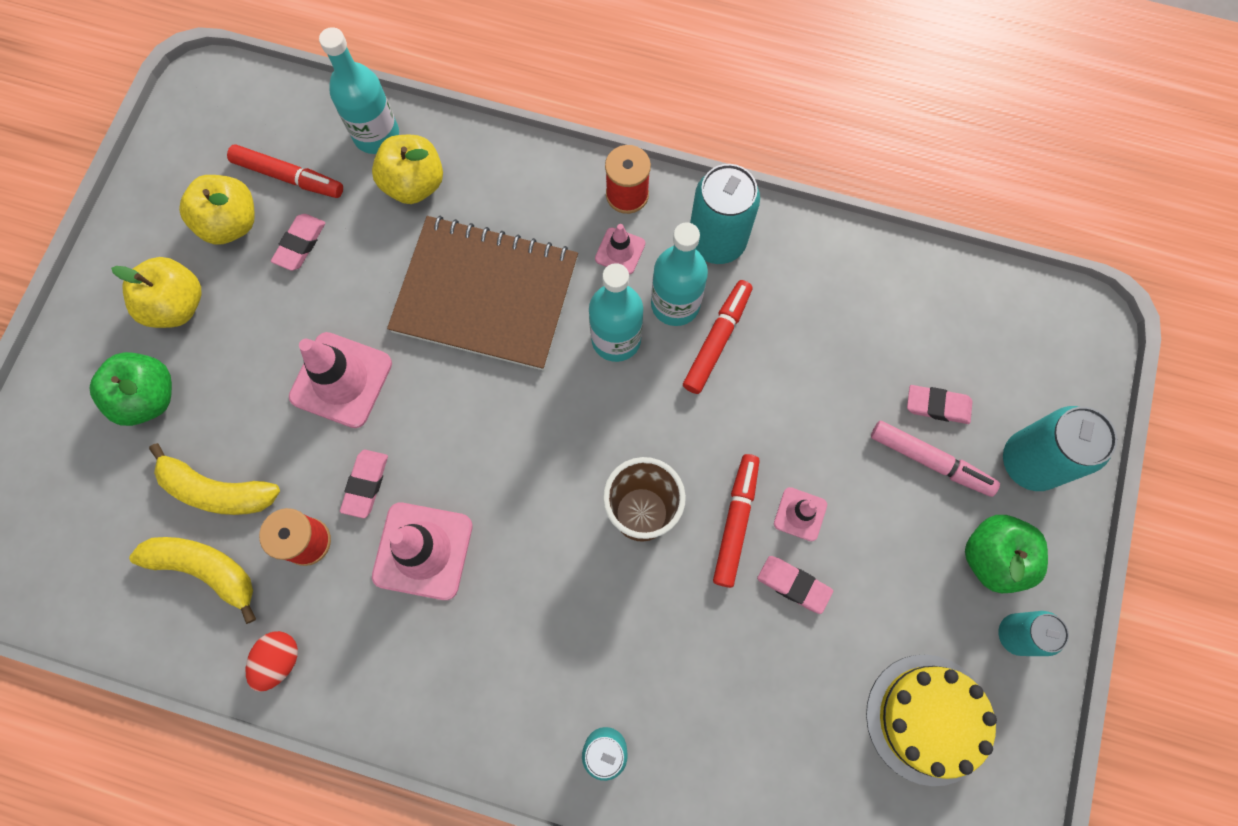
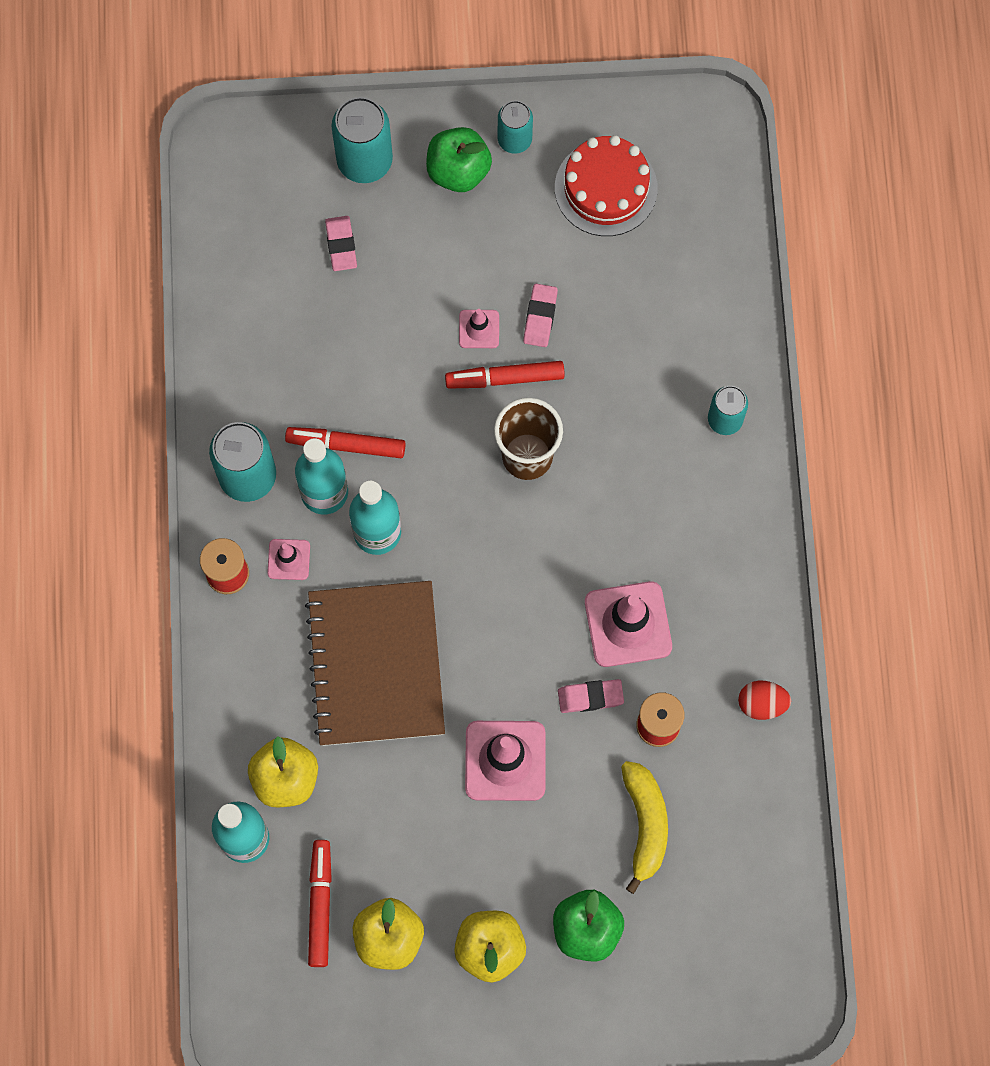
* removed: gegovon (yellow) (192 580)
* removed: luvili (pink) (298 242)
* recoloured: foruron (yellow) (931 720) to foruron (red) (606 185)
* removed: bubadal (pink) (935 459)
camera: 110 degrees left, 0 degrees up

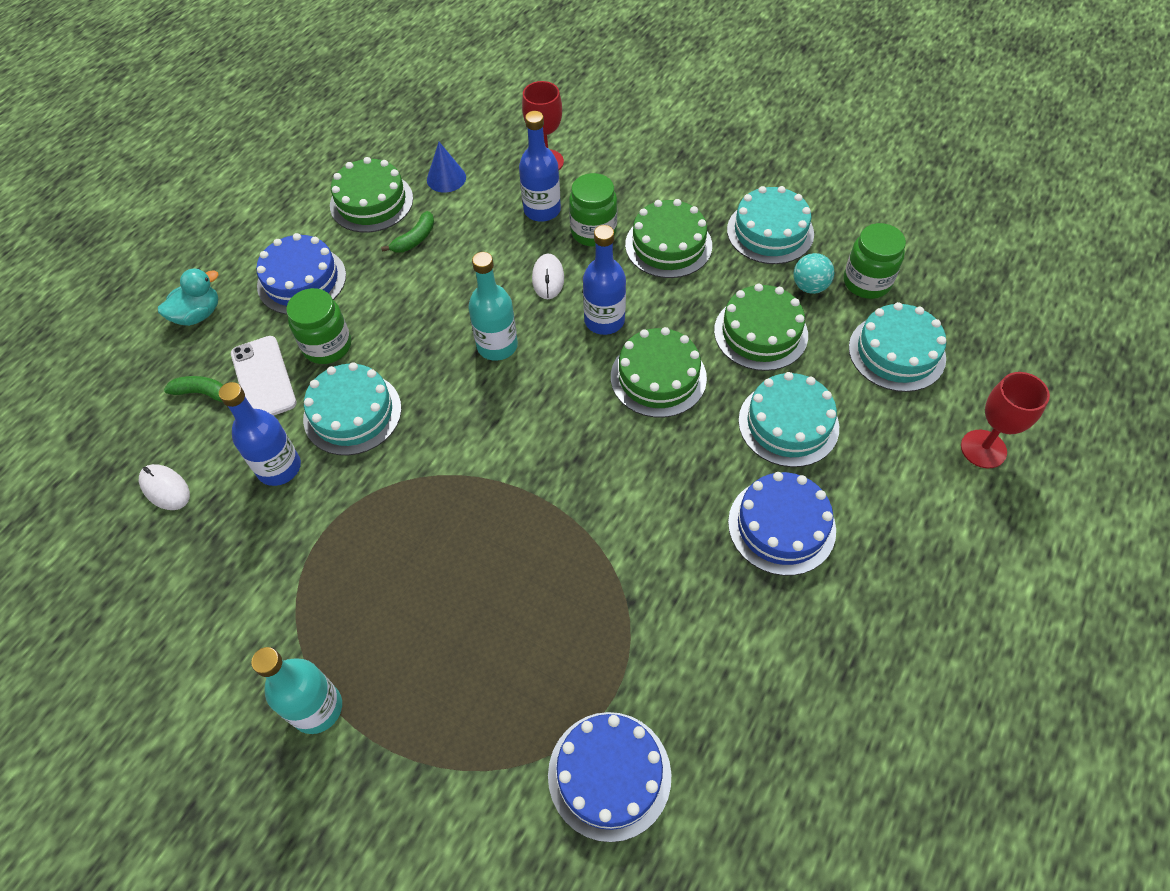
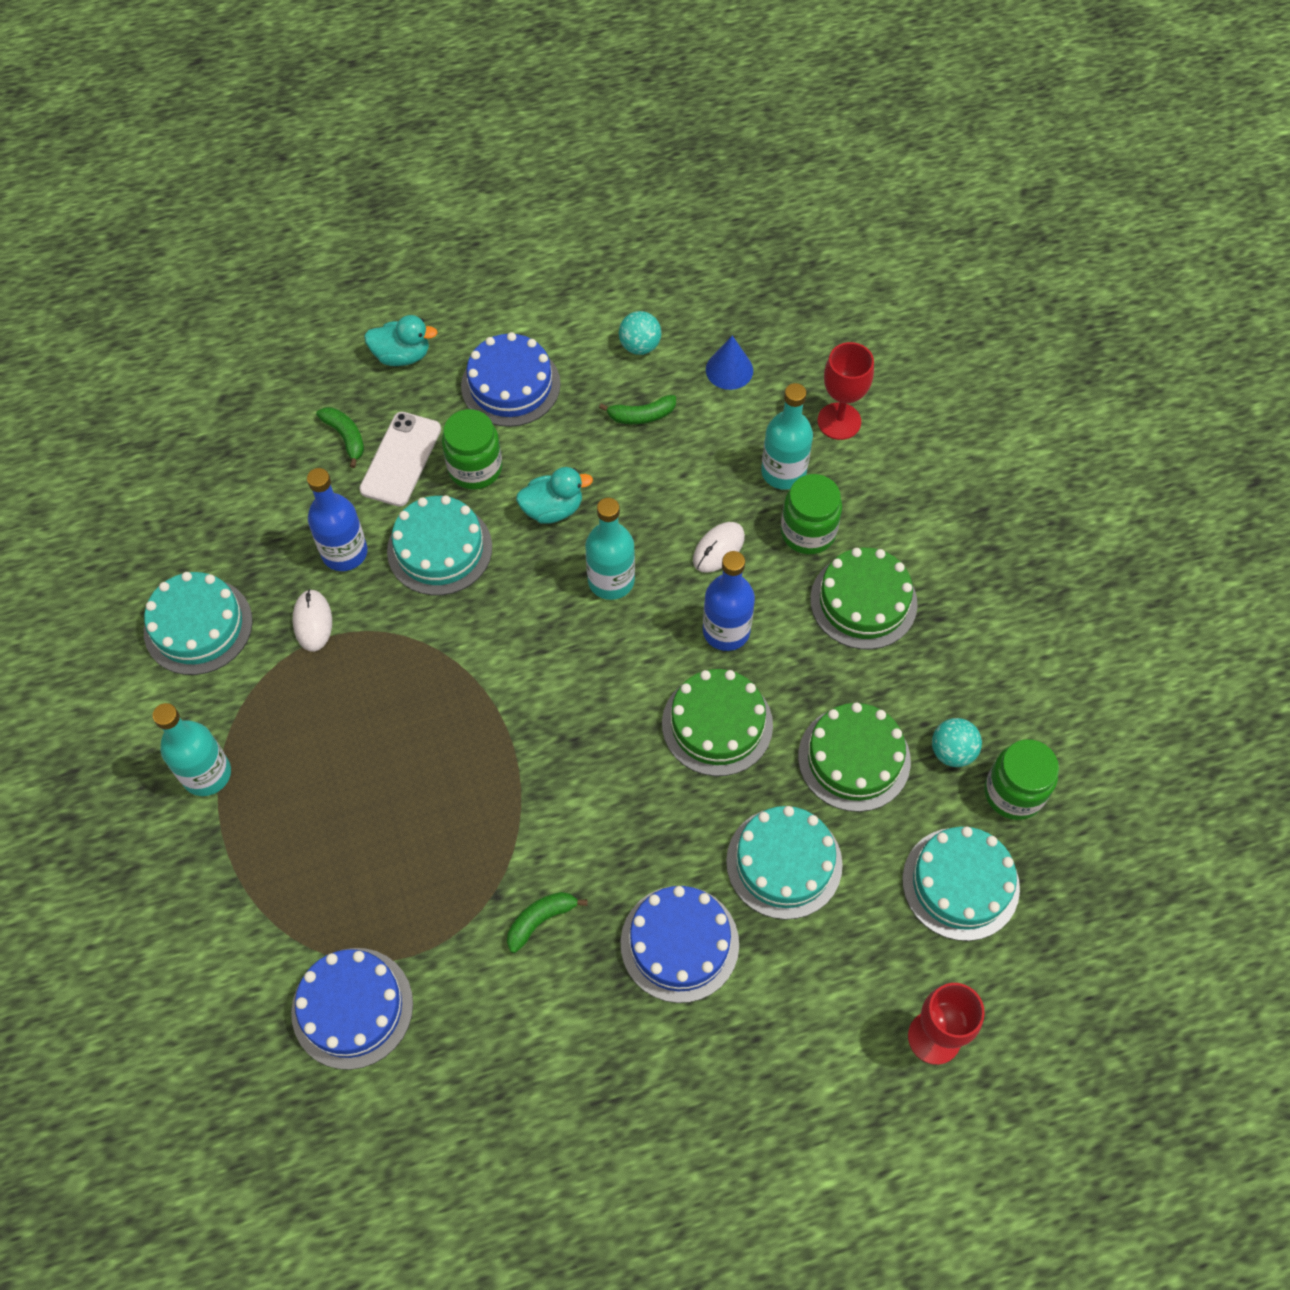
* moved: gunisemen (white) (164 487) to (312 620)
* replaced: foruron (green) (371 194) to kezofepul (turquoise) (640 333)
* recoloured: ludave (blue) (540 166) to ludave (turquoise) (787 436)
* moved: foruron (turquoise) (770 225) to (198 623)
* added: gegovon (green) (547 922)
* added: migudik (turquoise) (554 495)
camera: 40 degrees right, 5 degrees up

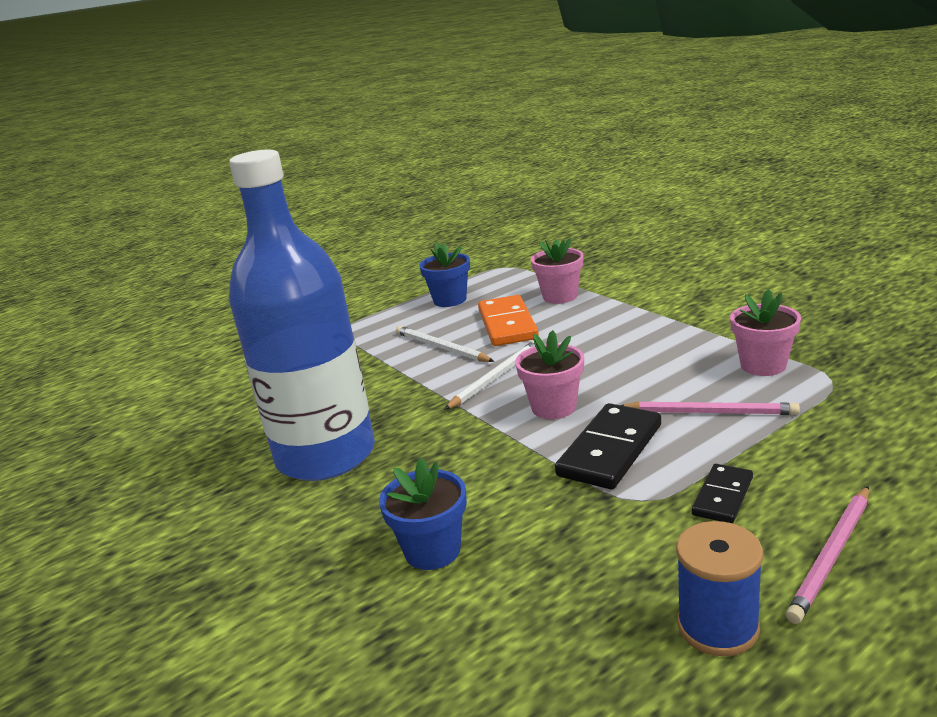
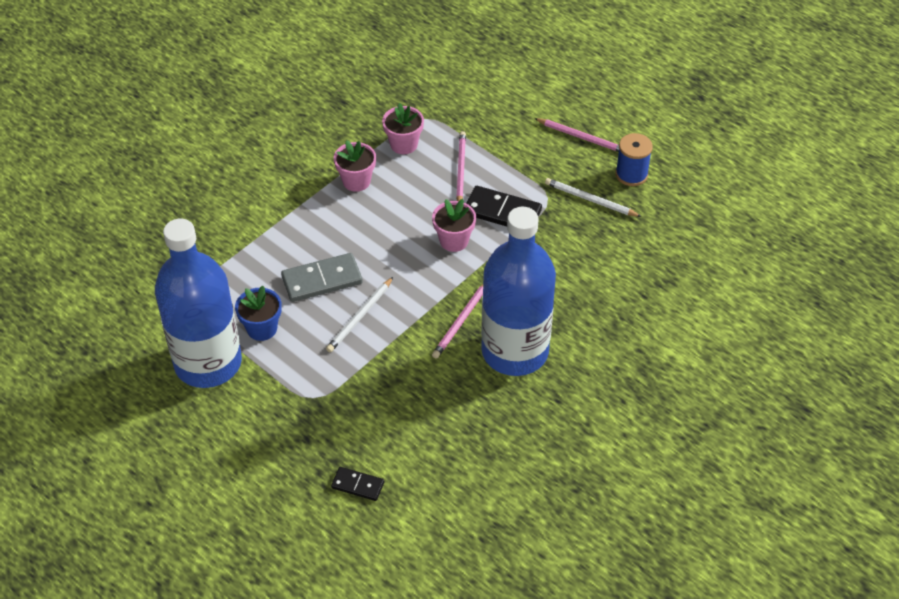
* removed: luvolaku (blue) (423 514)
* moved: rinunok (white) (489 375) to (593 197)
* recoloured: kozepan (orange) (508 320) to kozepan (grey) (322 277)
* moved: luvolaku (pink) (557 271) to (355 166)
* moved: kozepan (black) (722 493) to (357 484)
* added: ludave (blue) (198 303)
* added: rinunok (pink) (457 321)
camera: 105 degrees left, 25 degrees up

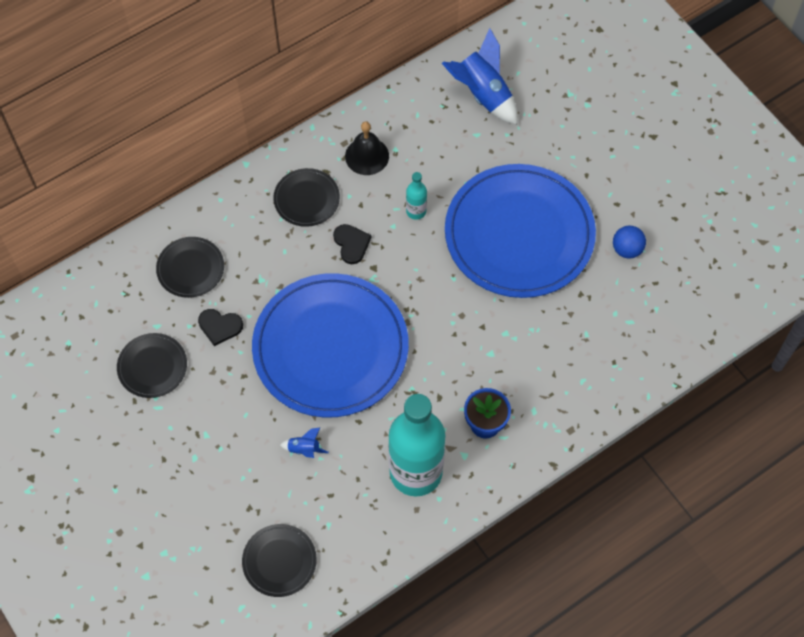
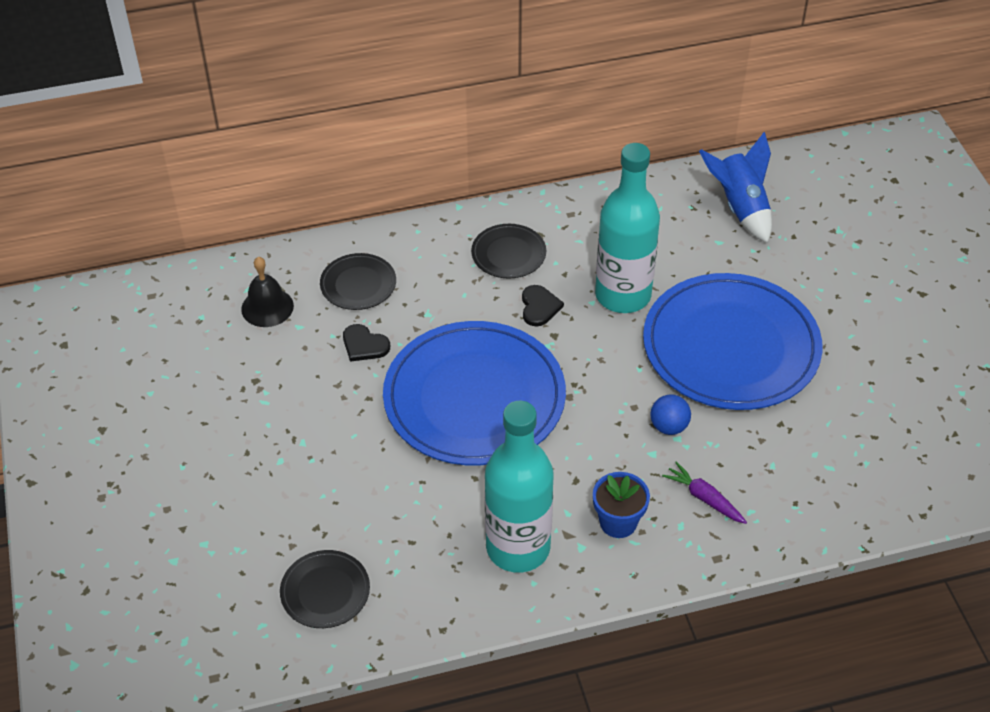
* removed: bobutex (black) (152 365)
* removed: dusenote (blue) (304 443)
* moved: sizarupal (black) (367 148) to (267 292)
* resized: ludave (turquoise) (416 196) = (627 228) x2.40
* moved: kezofepul (blue) (629 242) to (671 414)
* added: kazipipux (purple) (704 492)
camera: 20 degrees right, 15 degrees down

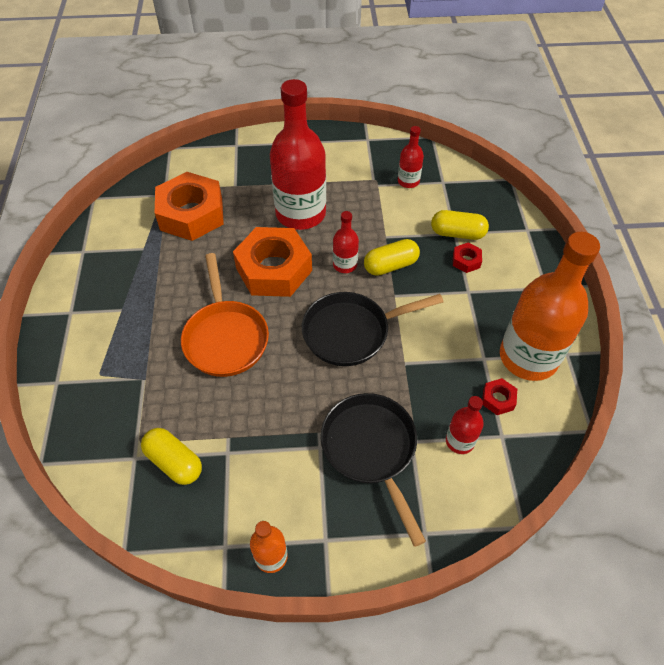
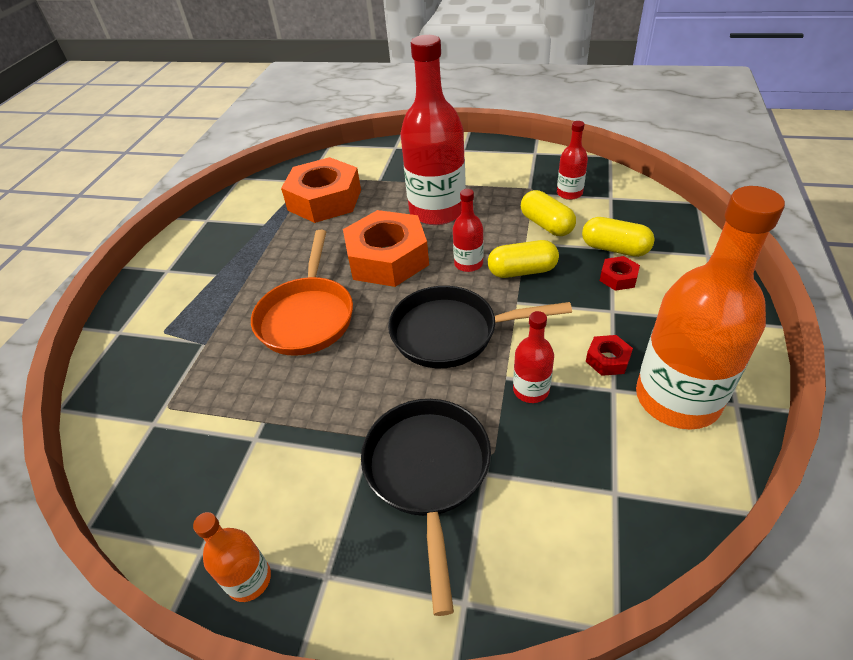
* moved: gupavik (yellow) (171 456) to (548 213)
* moved: ludave (red) (465 425) to (533 357)
* moved: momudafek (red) (499 396) to (609 355)
camera: 20 degrees right, 10 degrees down

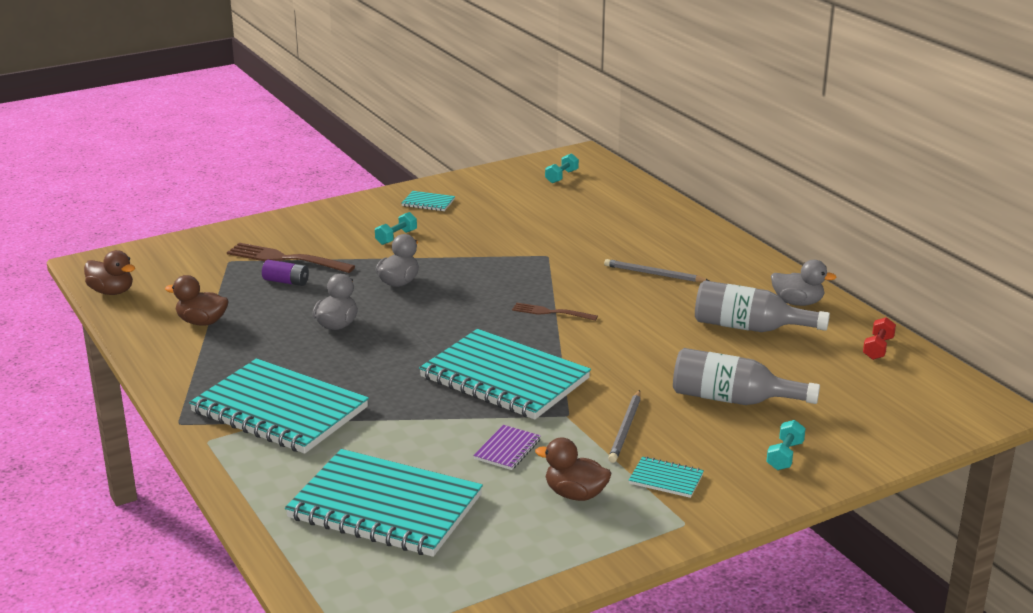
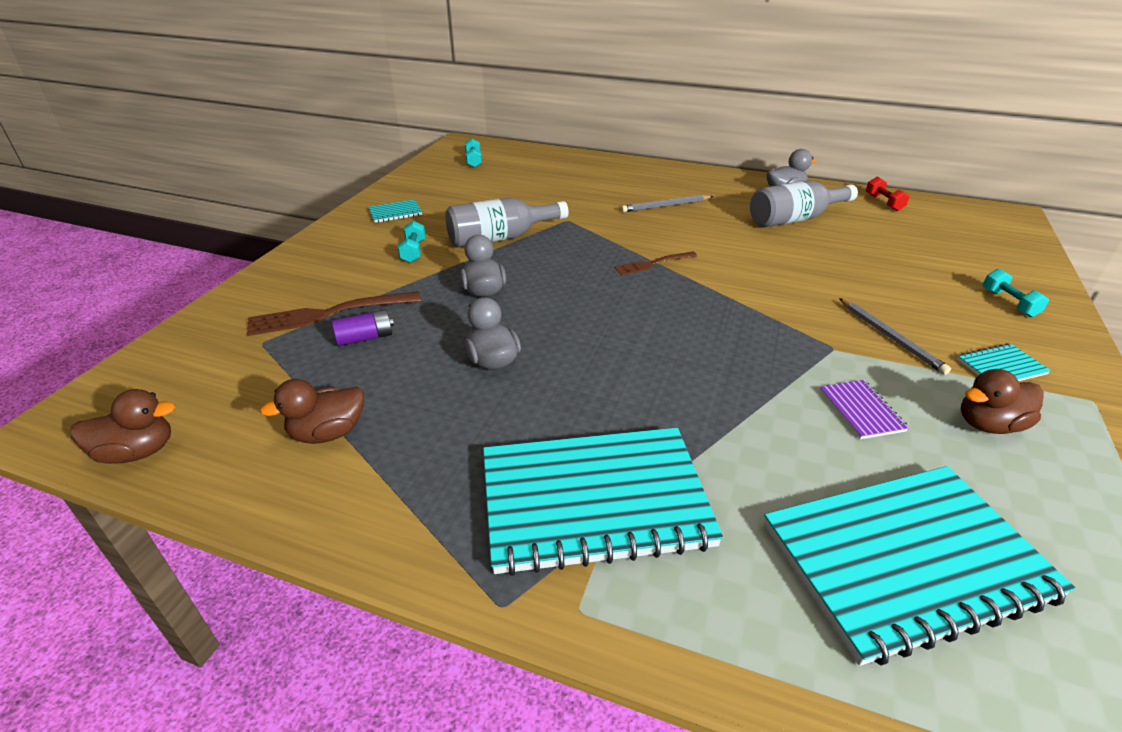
* removed: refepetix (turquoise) (505 374)
* moved: ludave (grey) (746 376) to (507 222)
camera: 40 degrees left, 10 degrees up

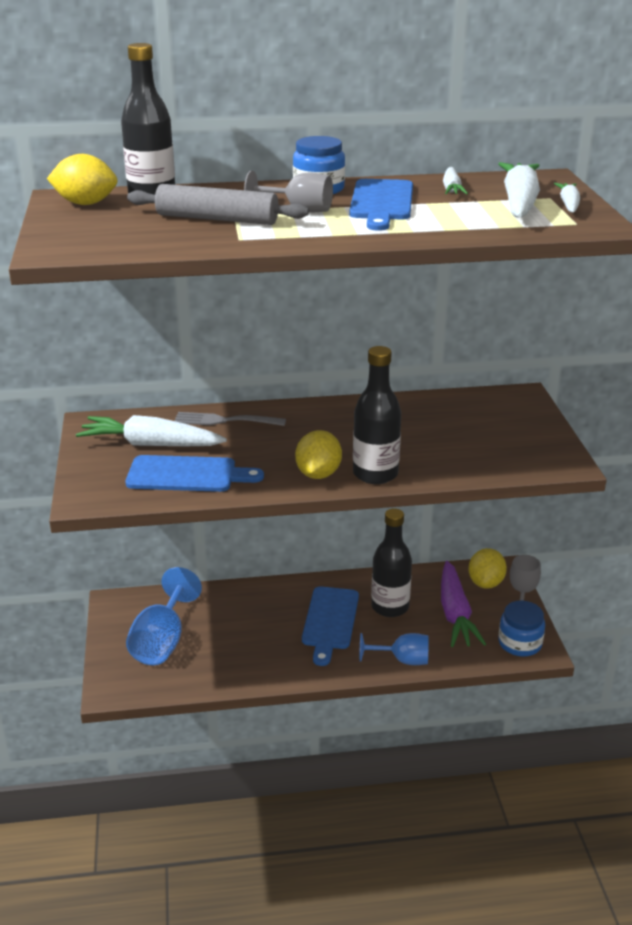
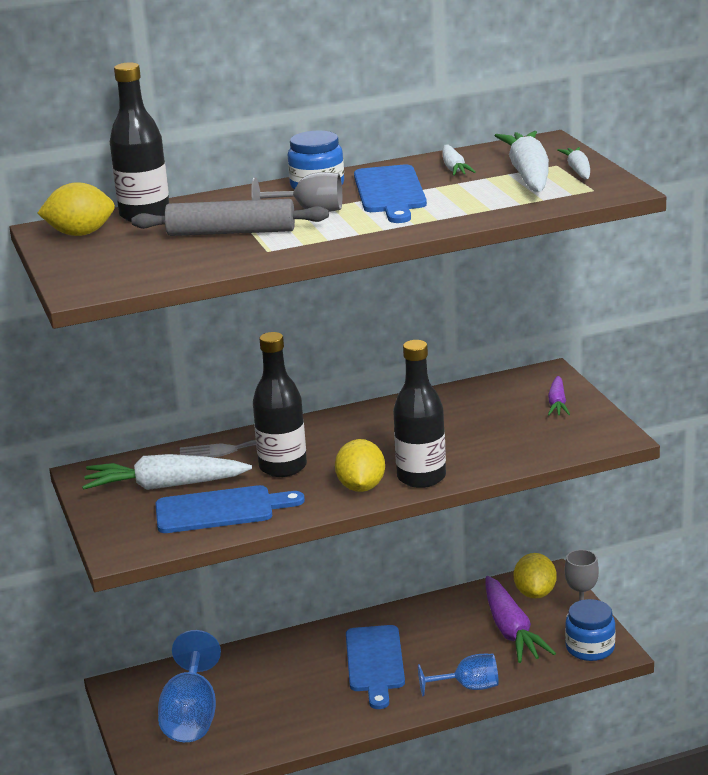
* moved: ludave (black) (391 562) to (280 404)
* added: kazipipux (purple) (559 395)
camera: 10 degrees left, 5 degrees down

